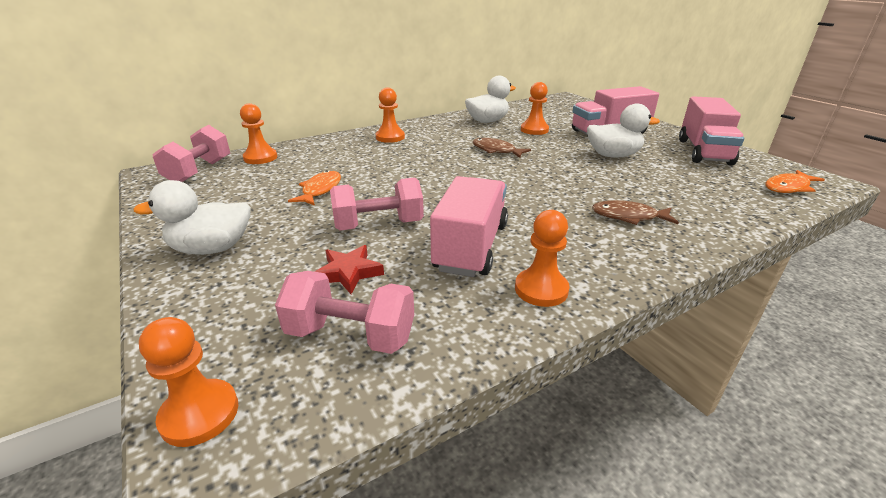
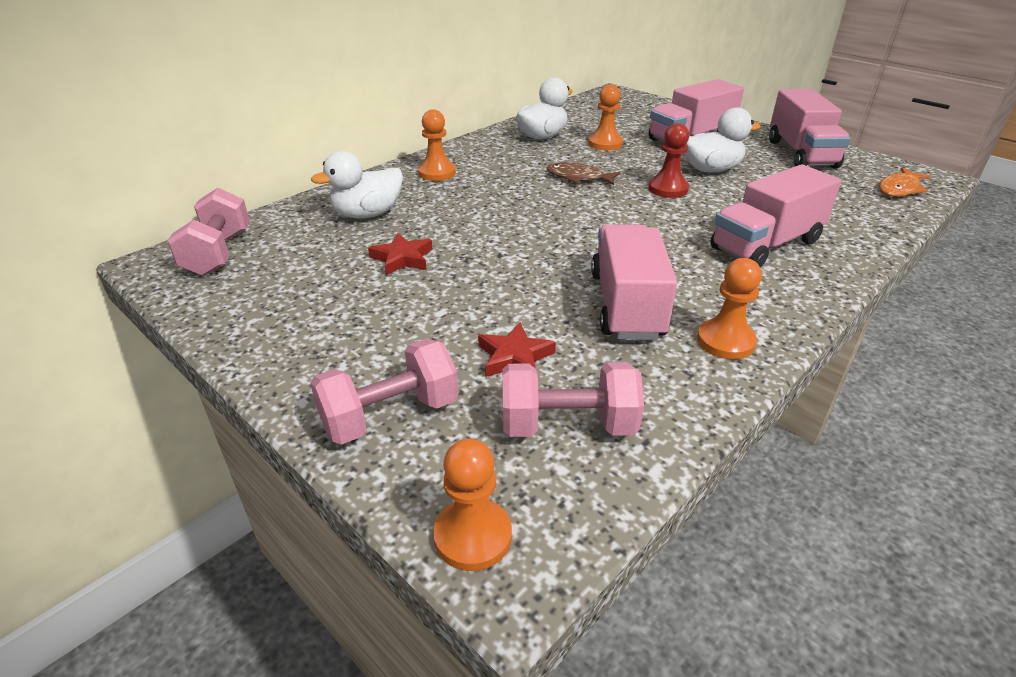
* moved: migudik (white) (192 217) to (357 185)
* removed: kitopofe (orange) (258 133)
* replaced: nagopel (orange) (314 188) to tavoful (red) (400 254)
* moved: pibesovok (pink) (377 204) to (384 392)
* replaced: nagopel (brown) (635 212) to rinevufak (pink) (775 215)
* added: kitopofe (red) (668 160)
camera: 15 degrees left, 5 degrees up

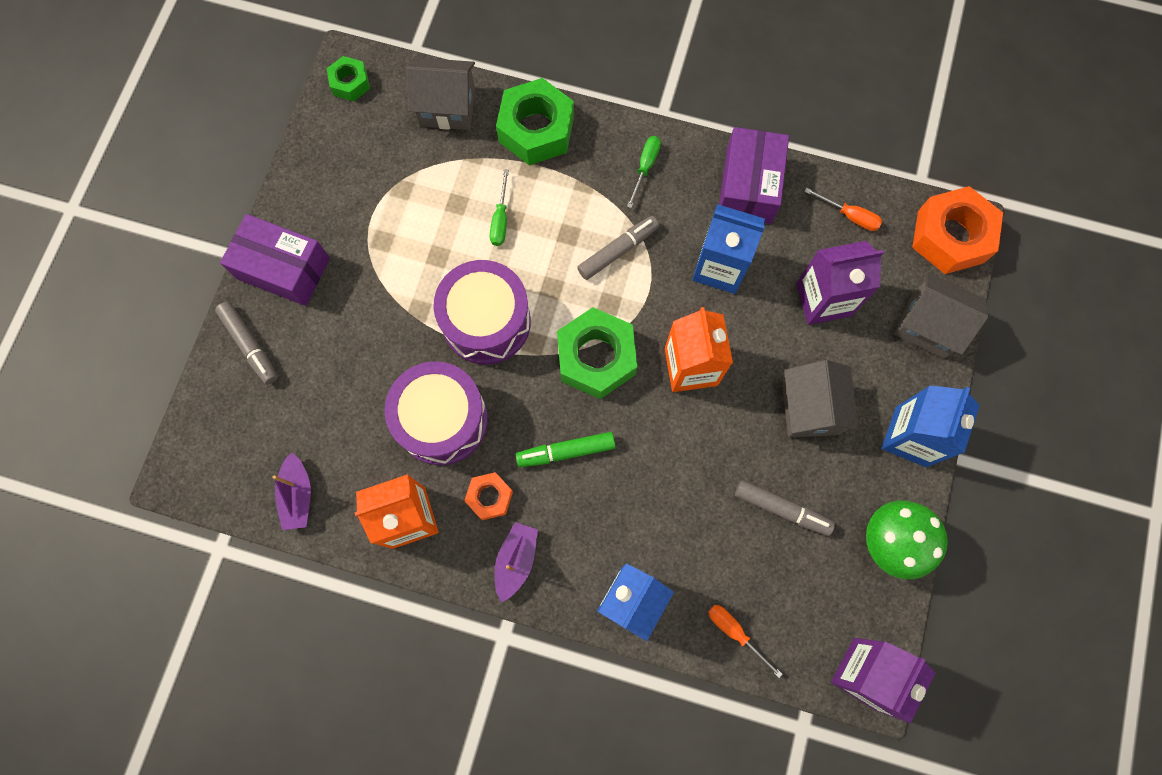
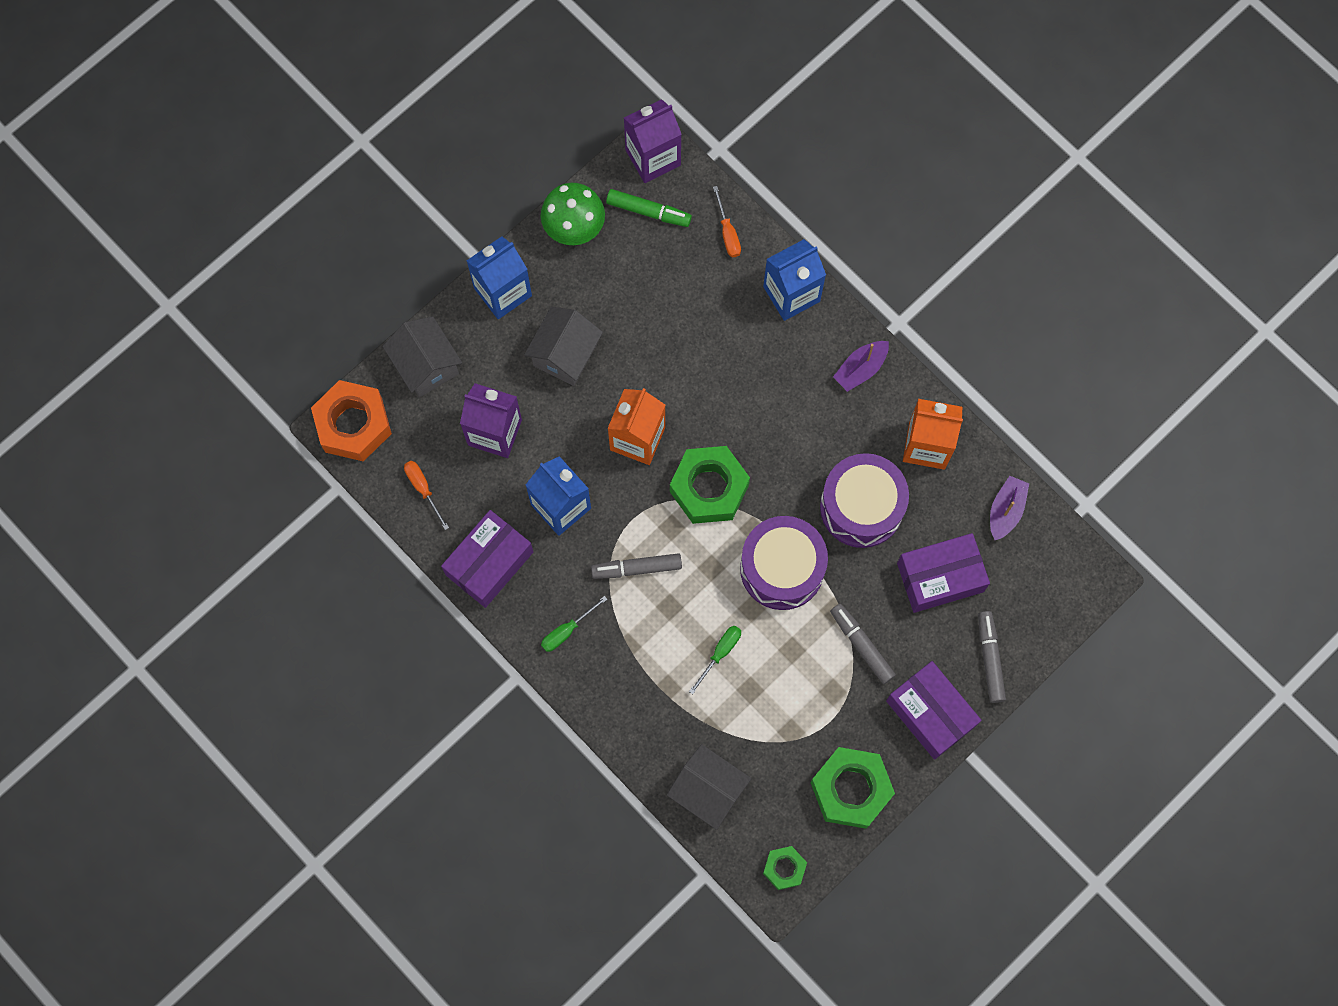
* removed: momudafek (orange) (488 496)
* moved: momudafek (green) (535 121) to (852 788)
* moved: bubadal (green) (565 449) to (649 208)
* moved: bubadal (grey) (785 508) to (863 644)
* added: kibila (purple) (943 573)
camera: 150 degrees left, 0 degrees up

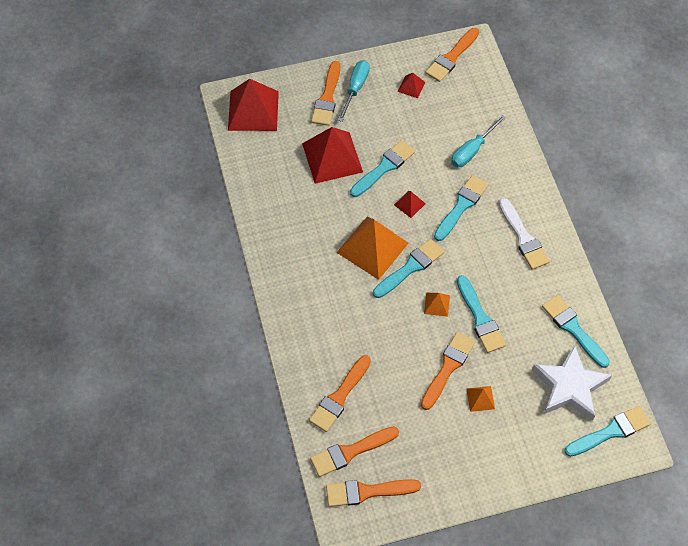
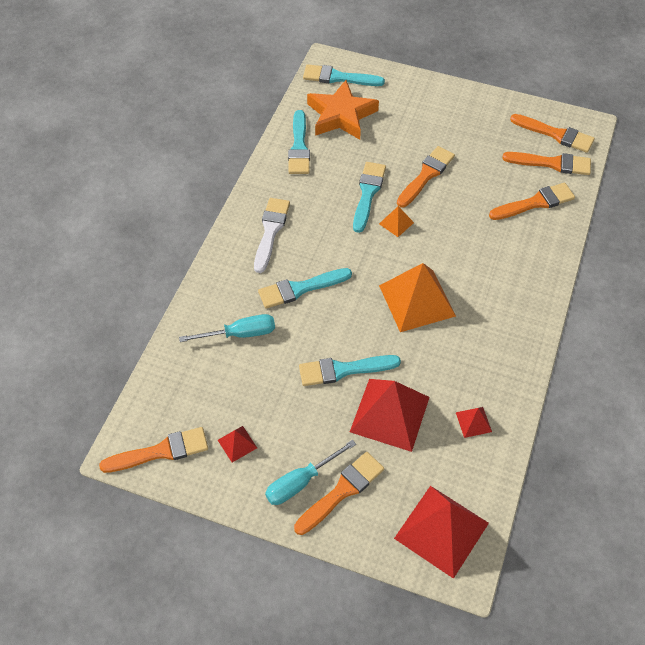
* removed: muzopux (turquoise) (408 268)
* moved: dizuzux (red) (410 204) to (474 422)
* turned: muzopux (orange) (448 371) = (426 177) 150 degrees clockwise
* removed: dizuzux (orange) (480 399)
* recoloured: tavoful (white) (572 382) to tavoful (orange) (343 110)
camera: 145 degrees left, 5 degrees down

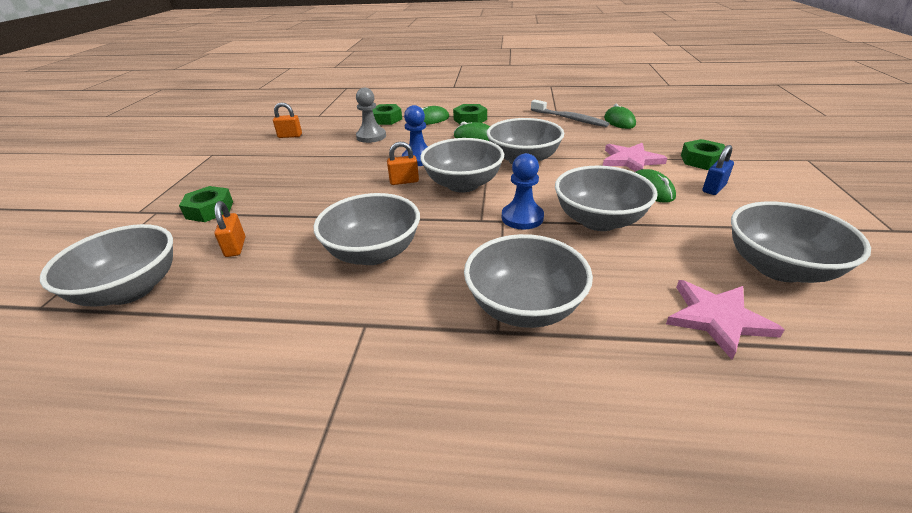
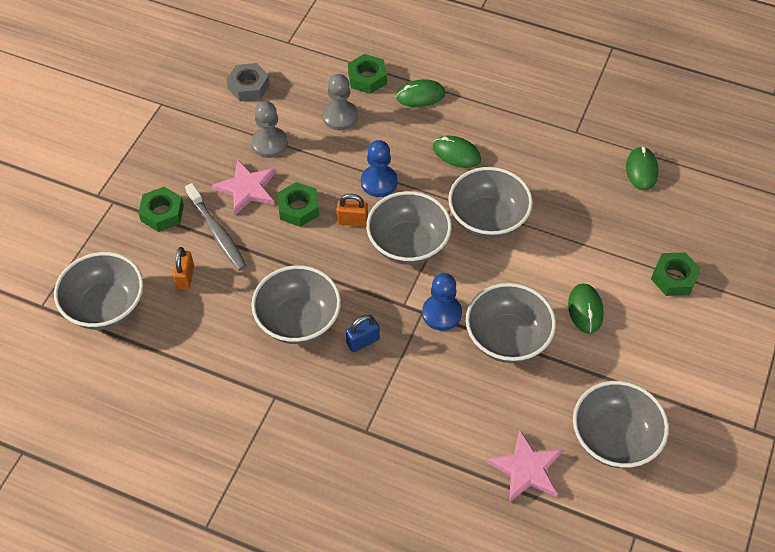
* replaced: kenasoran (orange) (287 120) to momudafek (grey) (248 82)
* moved: momudafek (green) (470 114) to (298 204)
* removed: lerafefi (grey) (528 281)
* moved: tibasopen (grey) (570 113) to (216 227)
* moved: tavoful (pink) (635 157) to (244 187)
* moved: kenasoran (blue) (718 170) to (363 333)
* added: kitopofe (grey) (270 129)
camera: 15 degrees right, 20 degrees up

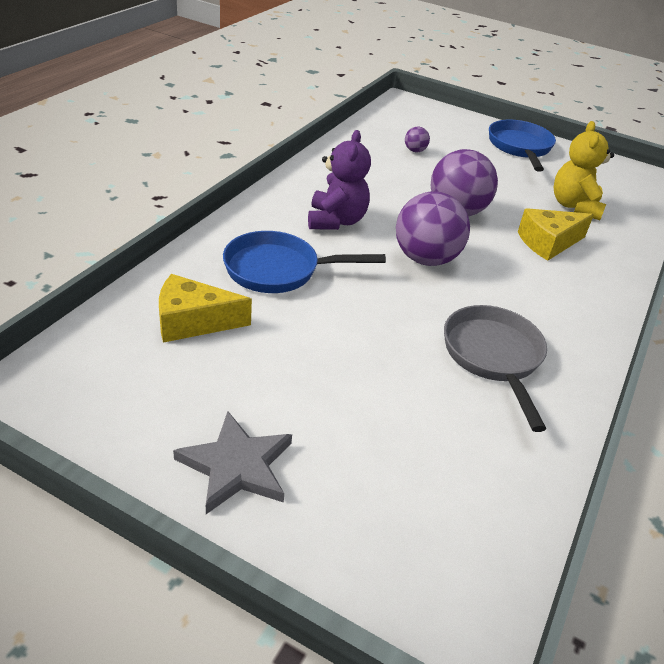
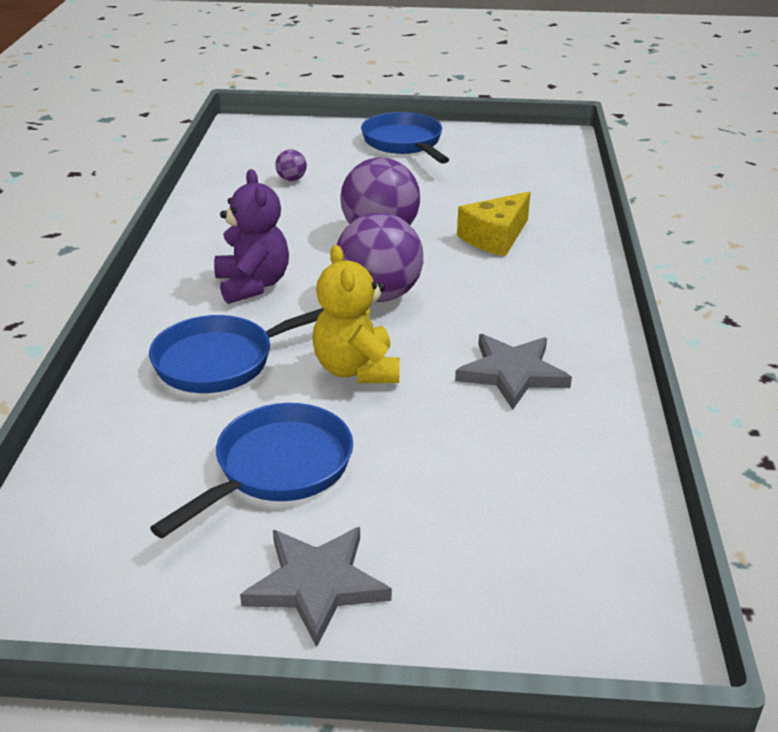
* removed: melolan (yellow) (205 308)
* replaced: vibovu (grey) (495 368) to tavoful (grey) (513 372)
* moved: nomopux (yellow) (584 170) to (356 314)
* added: vibovu (blue) (251 470)
camera: 20 degrees left, 5 degrees down

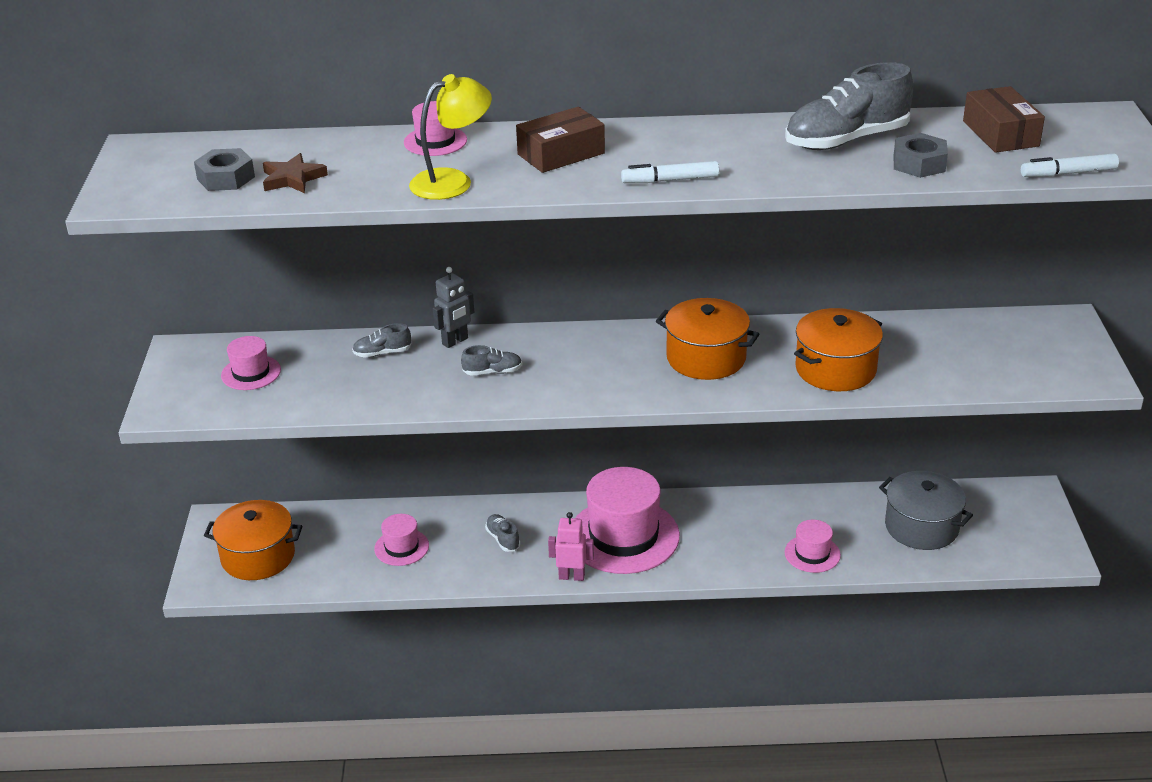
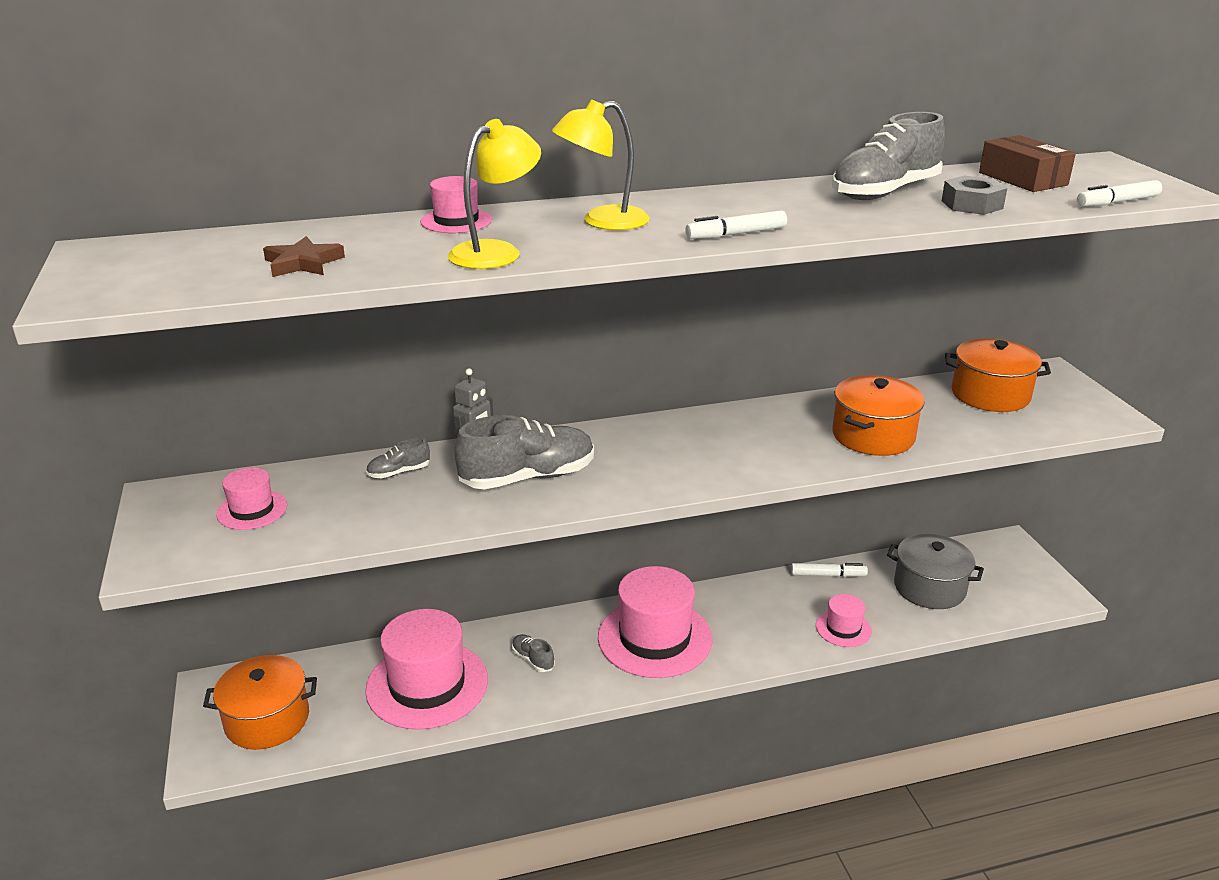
* removed: momudafek (grey) (224 169)
* resized: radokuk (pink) (401 540) = (426 669) x2.05
* resized: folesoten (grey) (491 360) = (524 452) x2.16
* replaced: kibila (brown) (560 140) to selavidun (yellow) (601 164)
* removed: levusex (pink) (571 546)
* moved: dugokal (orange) (707 339) to (998 375)
* added: bubadal (white) (829 570)
camera: 15 degrees left, 5 degrees down

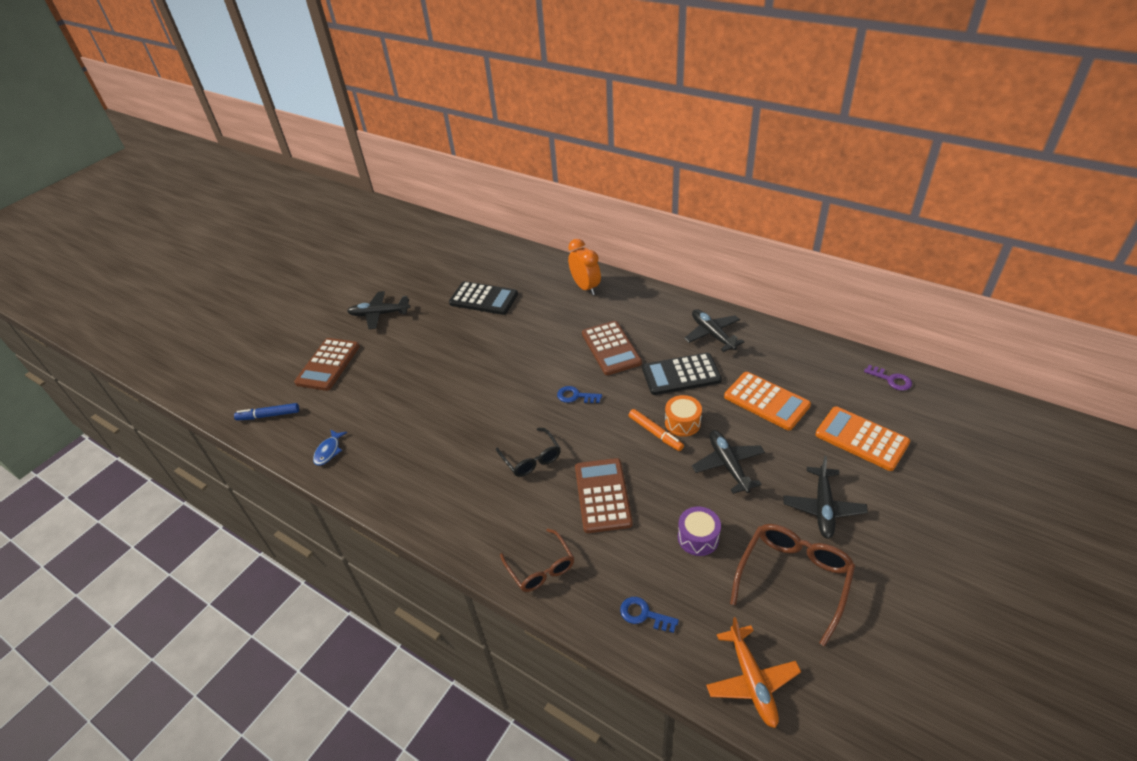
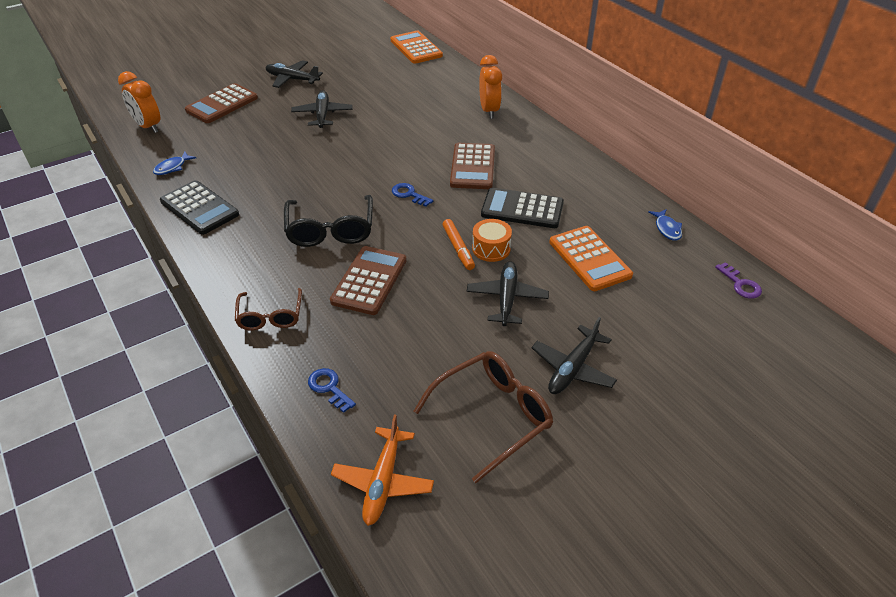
* replaced: bubadal (blue) (266 412) to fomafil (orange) (139 102)
* moved: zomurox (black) (483 298) to (199 207)
* resized: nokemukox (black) (528 452) = (328 221) x1.54
* removed: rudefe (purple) (699 531)
* moved: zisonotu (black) (714 330) to (322 109)
* moved: zomurox (orange) (862 438) to (417 47)
* added: nagopel (blue) (665 225)
camera: 20 degrees right, 0 degrees up

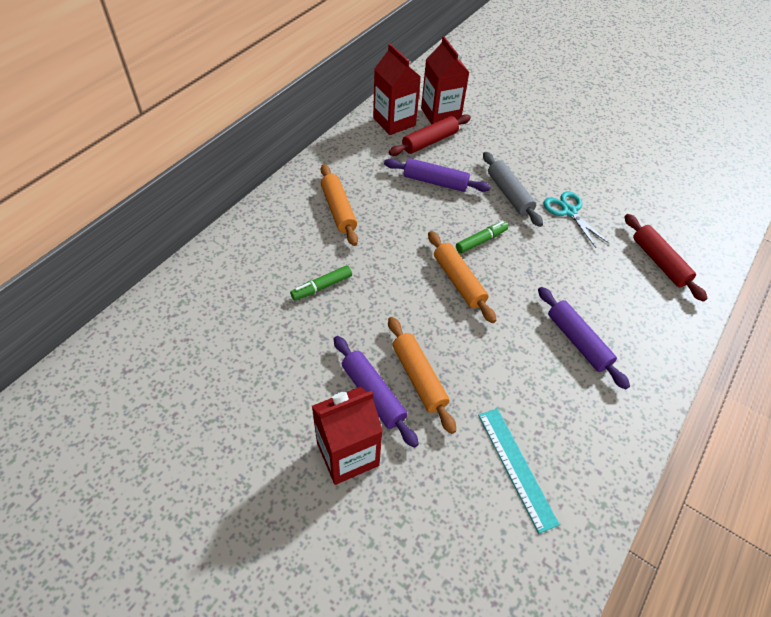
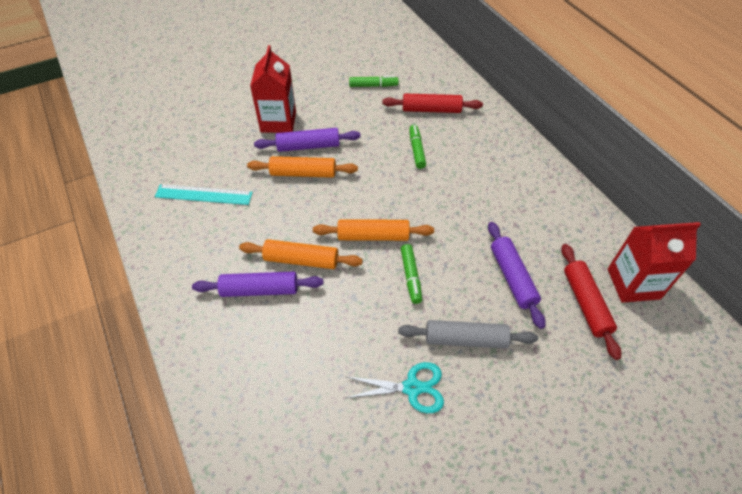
* moved: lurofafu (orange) (339 205) to (301 254)
* turned: lurofafu (purple) (437 175) = (517 275) 60 degrees counterclockwise
* removed: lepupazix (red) (445 80)
* moved: lurofafu (red) (666 258) to (432 103)
* added: bubadal (green) (374 81)
camera: 120 degrees right, 0 degrees up

